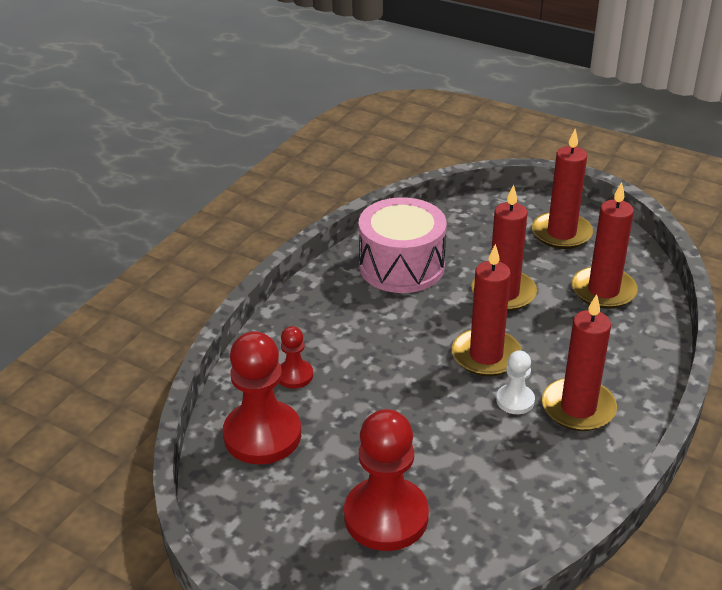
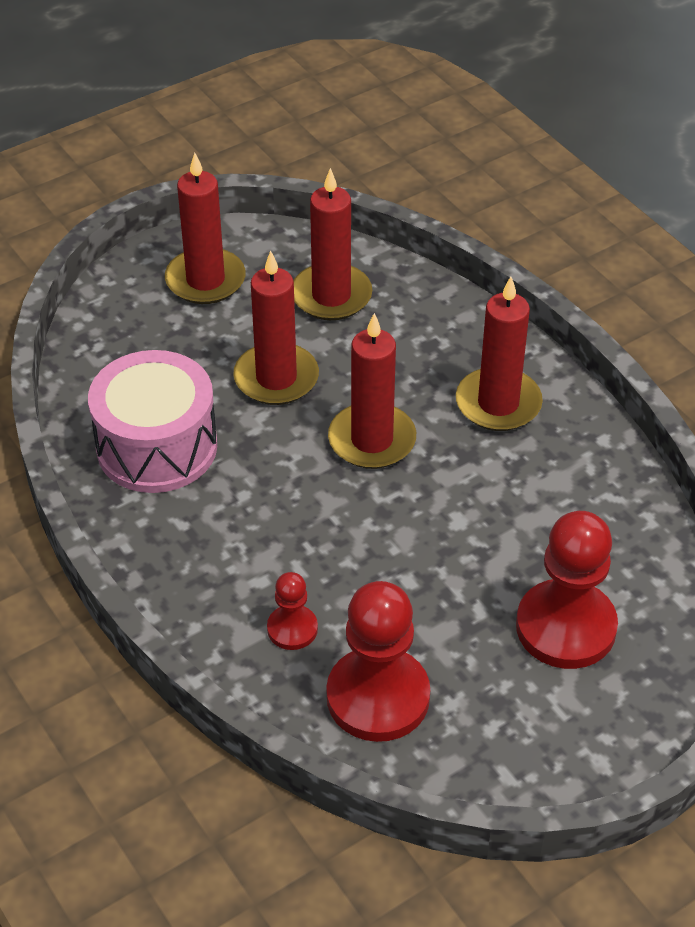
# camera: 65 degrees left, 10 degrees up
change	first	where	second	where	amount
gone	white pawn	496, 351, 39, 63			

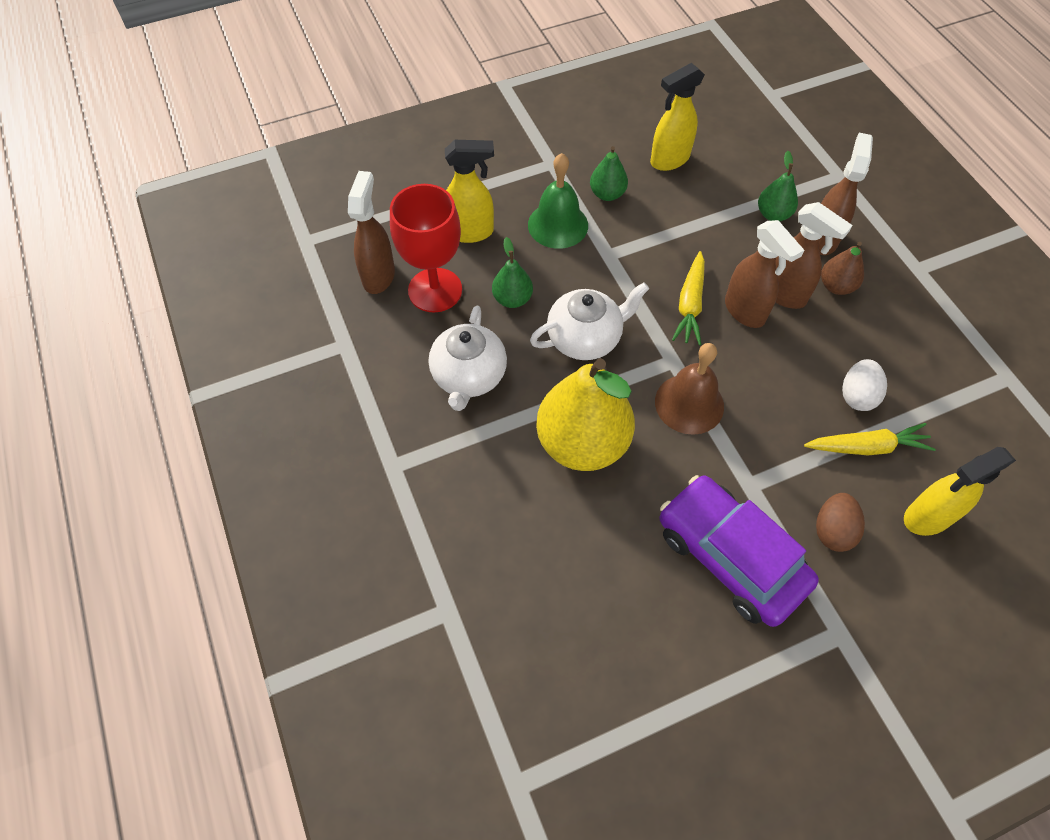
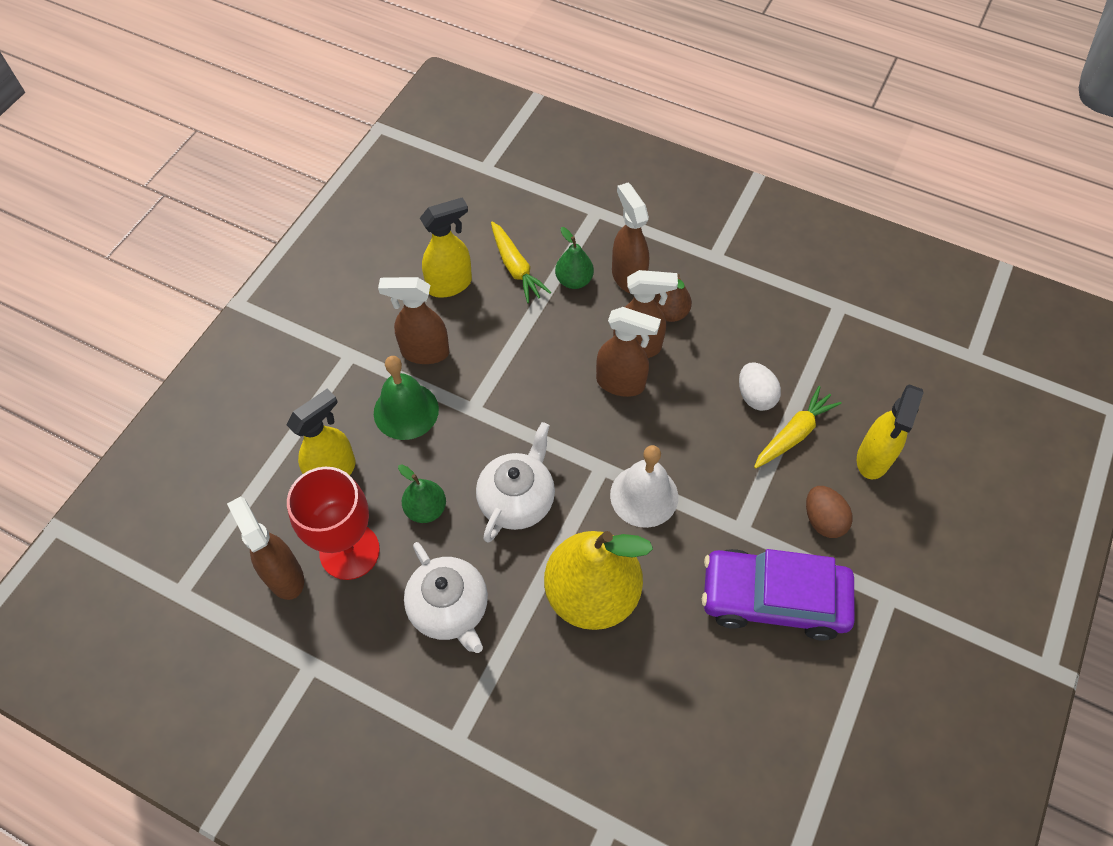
# camera: 40 degrees left, 0 degrees up
change	first	where	second	where	amount
swapped	green pear	590, 146, 38, 55	brown spray bottle	378, 277, 71, 87	
rotated	yellow spray bottle	650, 63, 55, 108		420, 197, 52, 101	135 degrees counterclockwise
shifted	yellow carrot	672, 251, 33, 95		491, 221, 60, 82	
repainted	brown bell	655, 343, 69, 92	white bell	610, 445, 68, 83	

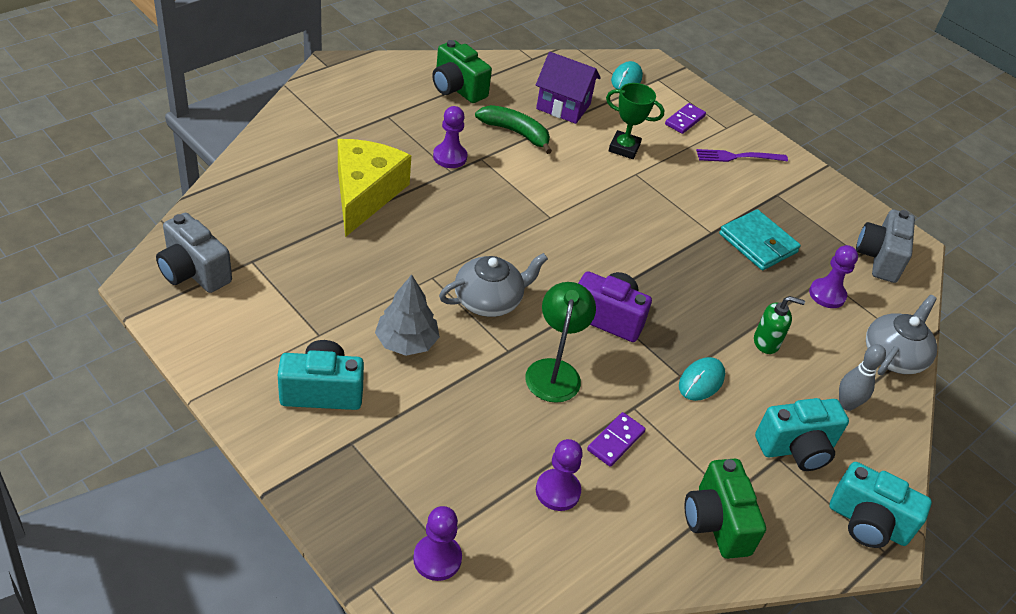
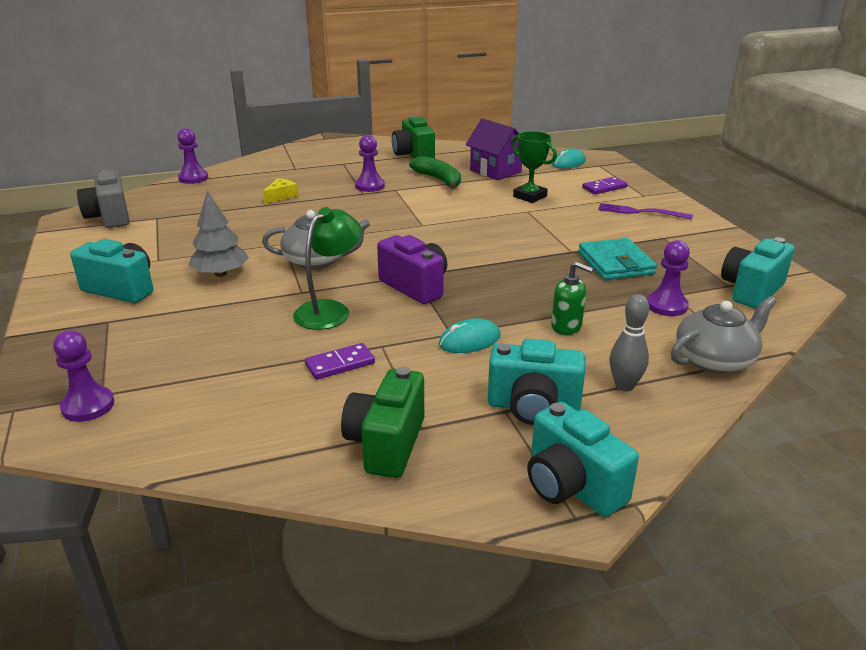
# camera: 30 degrees right, 15 degrees down
change	first	where	second	where	amount
shifted	purple pawn	536, 439, 47, 72		177, 128, 31, 56	
scaled	yellow cheese	338, 139, 73, 98		263, 178, 35, 26	x0.41
repainted	grey camera	856, 209, 59, 74	turquoise camera	721, 237, 73, 72	

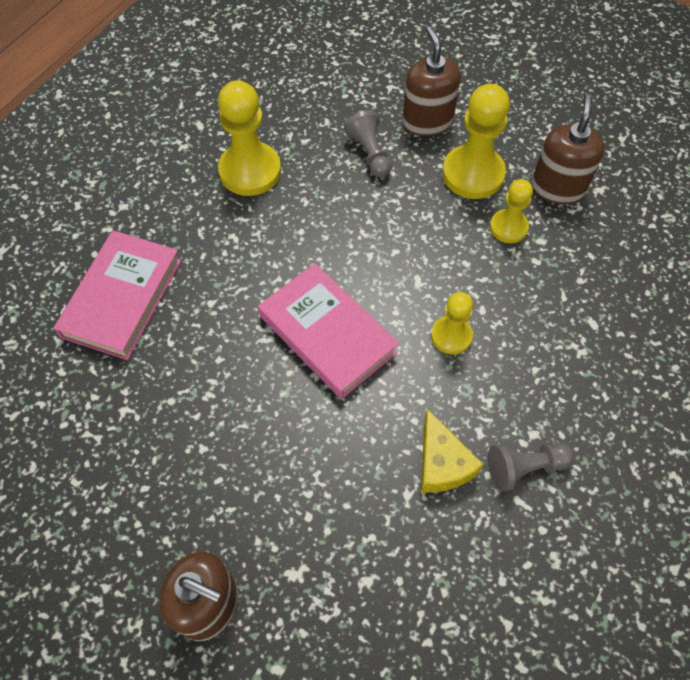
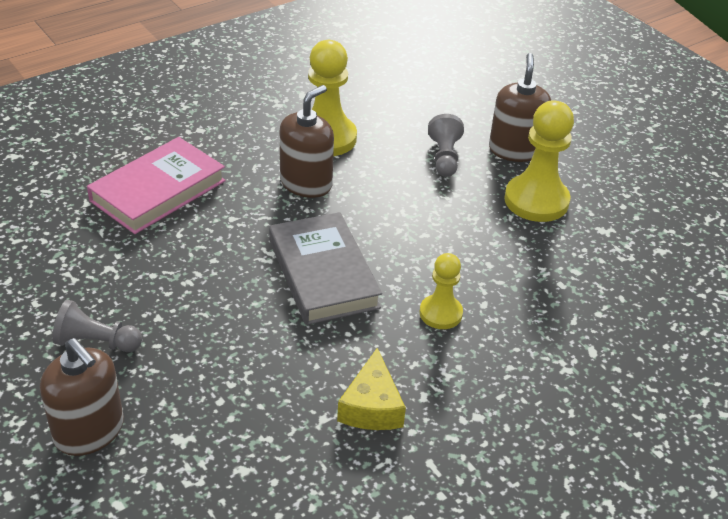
# camera: 20 degrees right, 20 degrees down
change	first	where	second	where	amount
shifted	grey pawn	488, 443, 86, 49		52, 300, 90, 52	
repainted	pink book	258, 263, 141, 136	grey book	269, 212, 113, 113	
shifted	brown soap dispenser	532, 94, 73, 110		280, 85, 54, 113	
gone	yellow pawn	490, 179, 43, 64			

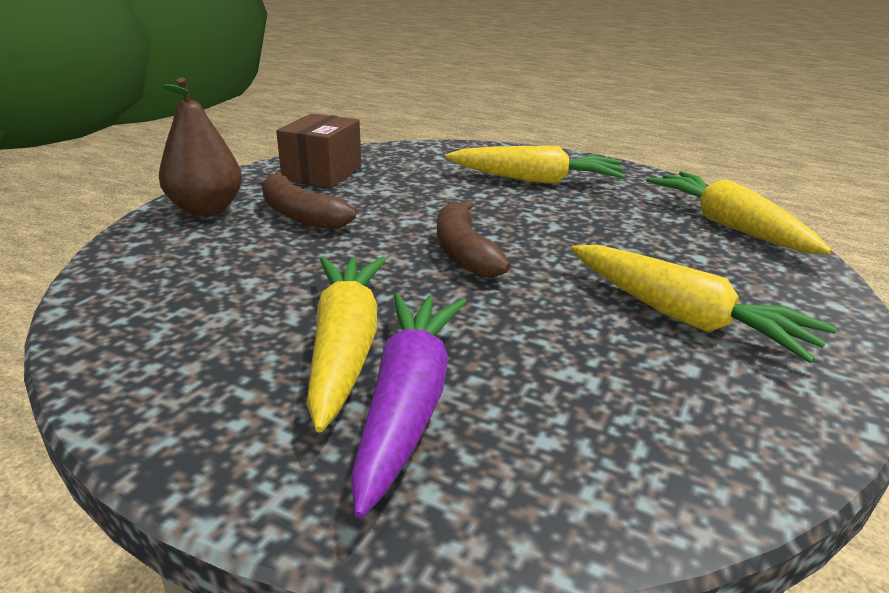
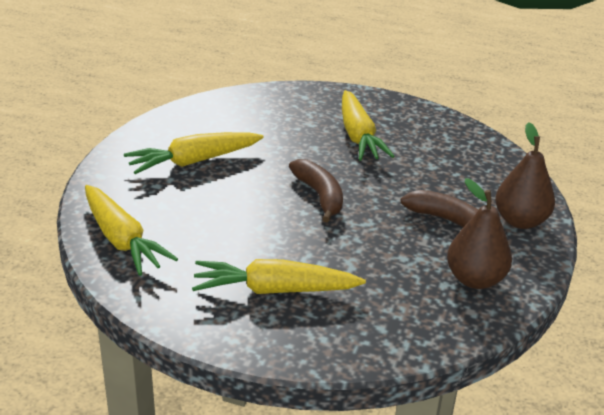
# camera: 170 degrees right, 5 degrees up
change	first	where	second	where	amount
rotated	yellow carrot	571, 245, 266, 118		124, 132, 140, 42	60 degrees counterclockwise
swapped	brown box	276, 113, 86, 75	brown pear	447, 178, 65, 111	
gone	purple carrot	350, 293, 116, 225			

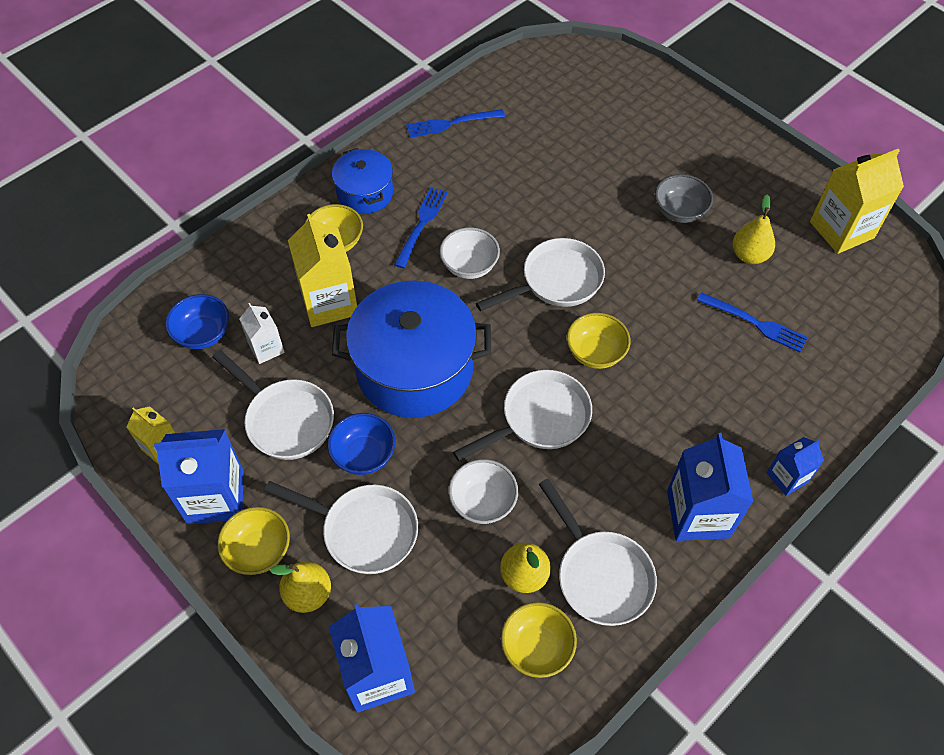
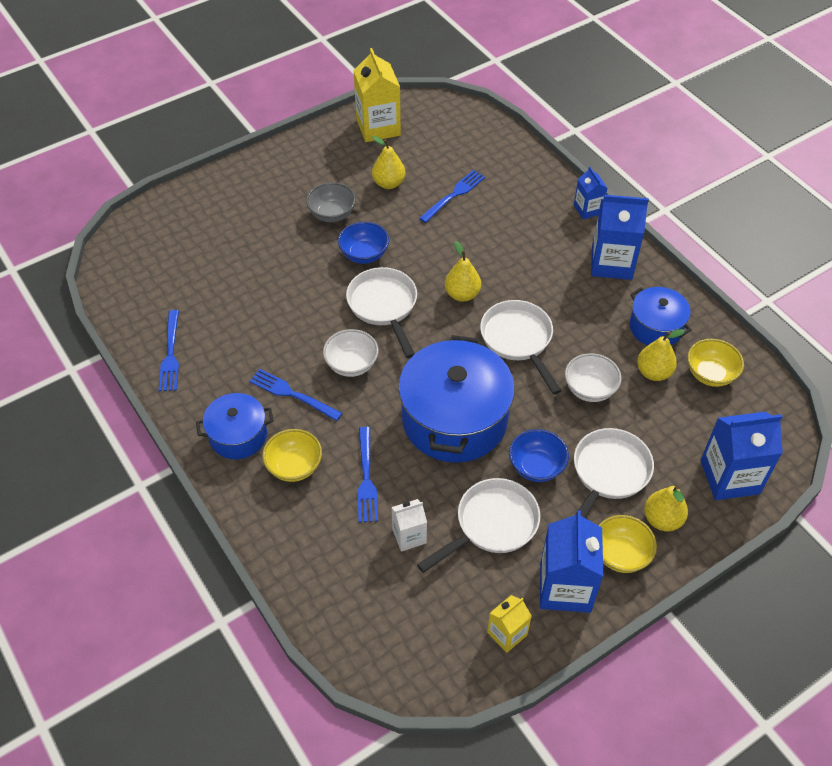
# camera: 80 degrees left, 5 degrees down
change	first	where	second	where	amount
shifted	blue bowl	165, 294, 64, 55		338, 222, 51, 42	
swapped	yellow carton	288, 214, 69, 113	blue fork	357, 427, 21, 95	
swapped	yellow bowl	567, 313, 64, 56	yellow pear	445, 241, 36, 61	
swapped	white pan	539, 479, 118, 147	blue pot	629, 287, 63, 58	

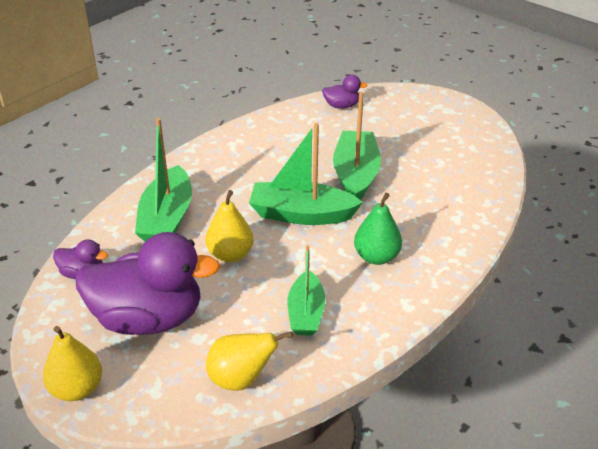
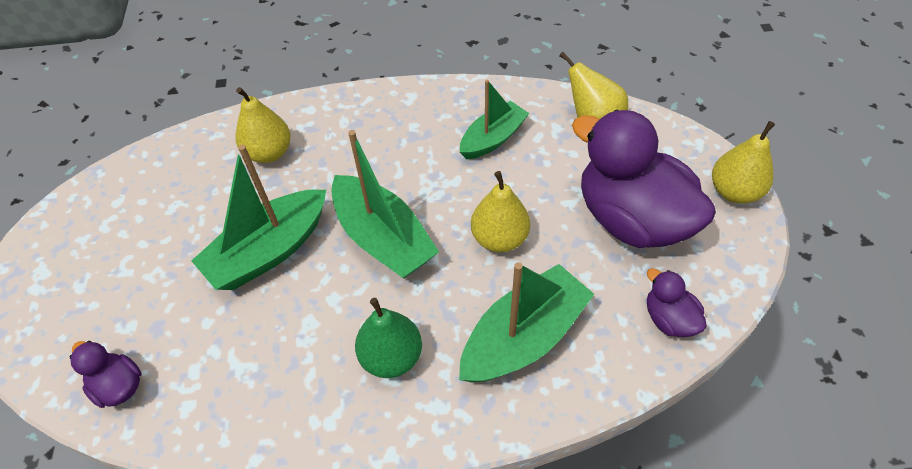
# camera: 135 degrees left, 15 degrees up
change	first	where	second	where	amount
new			yellow pear	235, 87, 56, 76	
shifted	green pear	354, 193, 48, 72		355, 298, 67, 80	

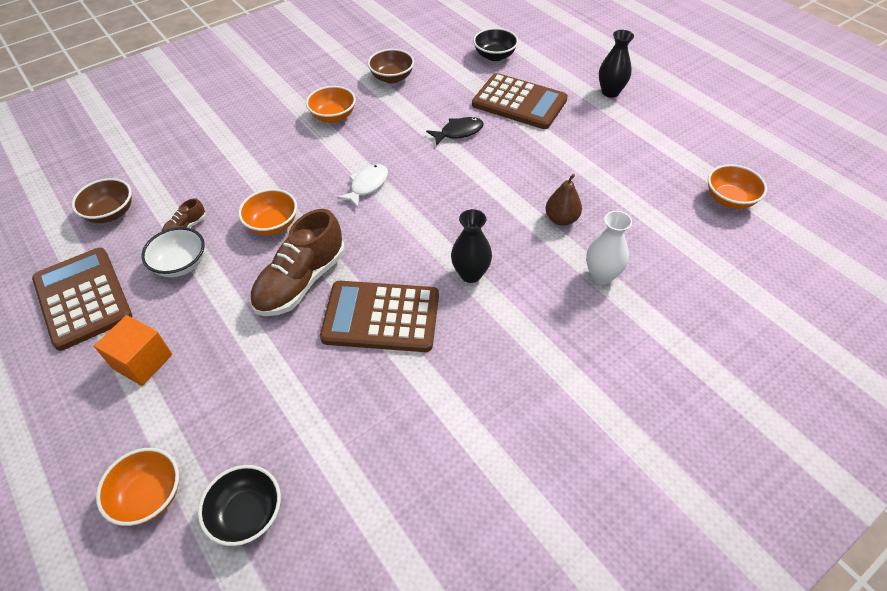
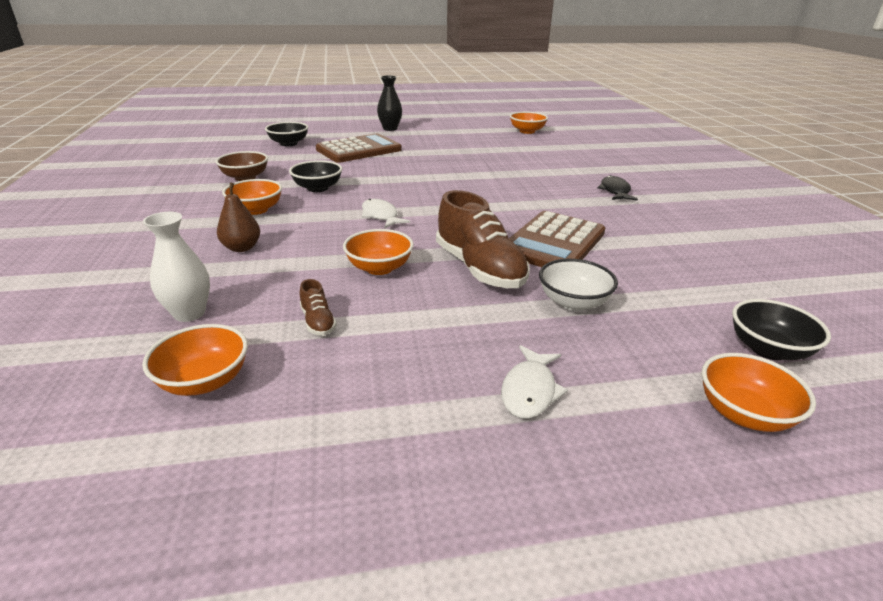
# camera: 65 degrees left, 20 degrees down
change	first	where	second	where	amount
repainted	brown bowl	72, 178, 60, 45	orange bowl	142, 324, 106, 72	
shifted	white vase	586, 211, 46, 74		143, 212, 67, 110	
shifted	brown pear	546, 174, 36, 52		217, 182, 43, 70	
new			black bowl	289, 160, 53, 32	
swapped	orange cube	94, 315, 78, 71	white fish	501, 345, 67, 74	
shifted	white bowl	141, 227, 64, 50		539, 259, 79, 52	
shifted	black fish	426, 117, 58, 29		597, 175, 41, 26	
gone	brown calculator	32, 248, 100, 103			
gone	black vase	451, 209, 41, 74			

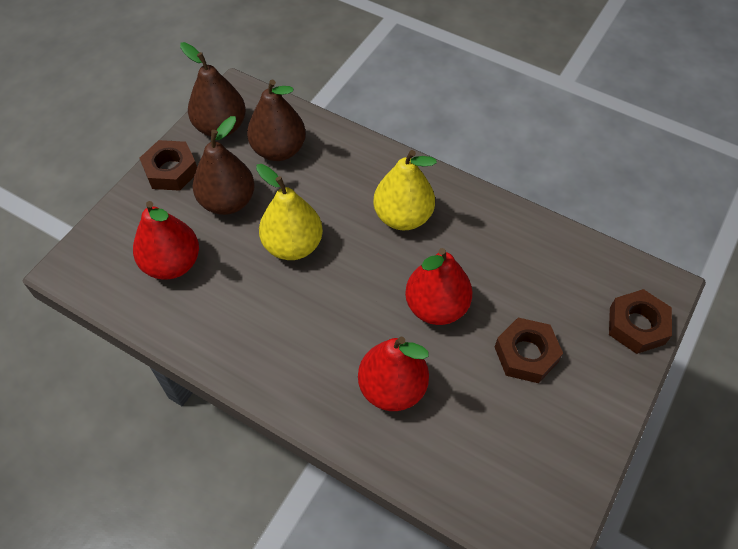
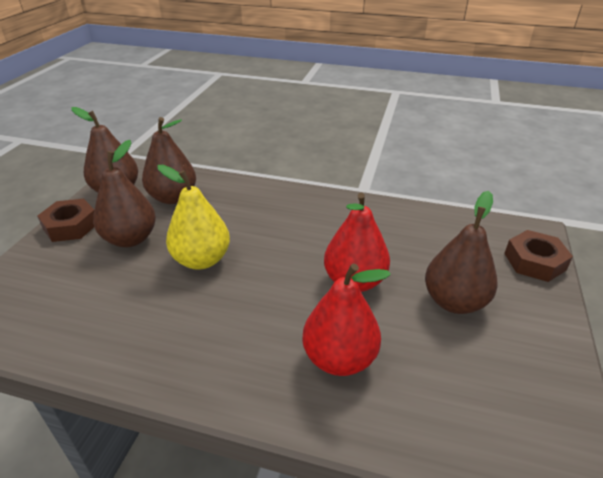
# camera: 15 degrees left, 20 degrees down
change	first	where	second	where	amount
swapped	brown nut	495, 317, 68, 66	brown pear	425, 191, 73, 123	
gone	red pear	133, 201, 66, 79			
gone	yellow pear	373, 150, 64, 80			

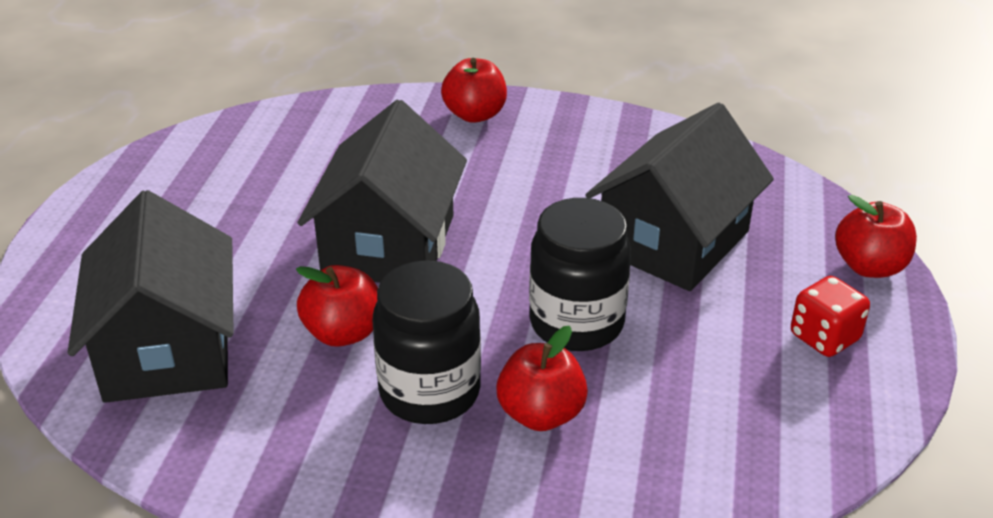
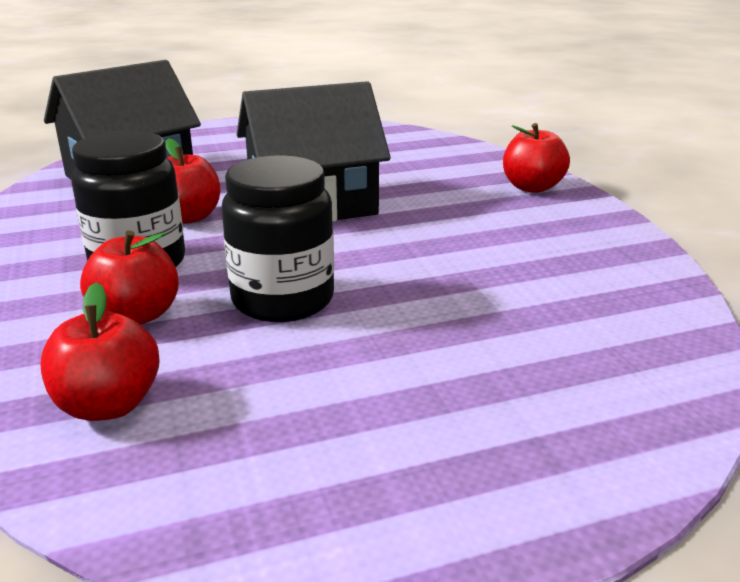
# camera: 60 degrees right, 10 degrees down
change	first	where	second	where	amount
shifted	red apple	835, 195, 82, 83		41, 283, 119, 138	
gone	black house	585, 103, 189, 188			
gone	red dice	791, 276, 79, 81			

